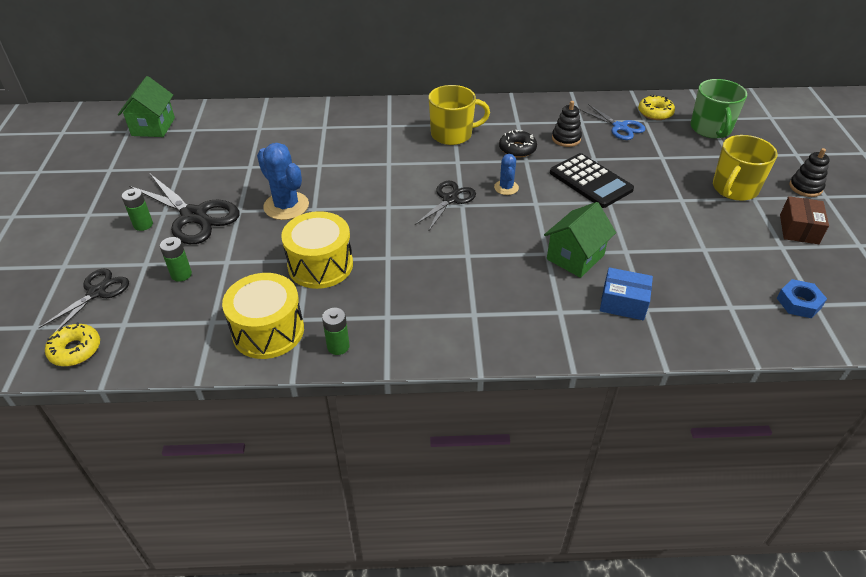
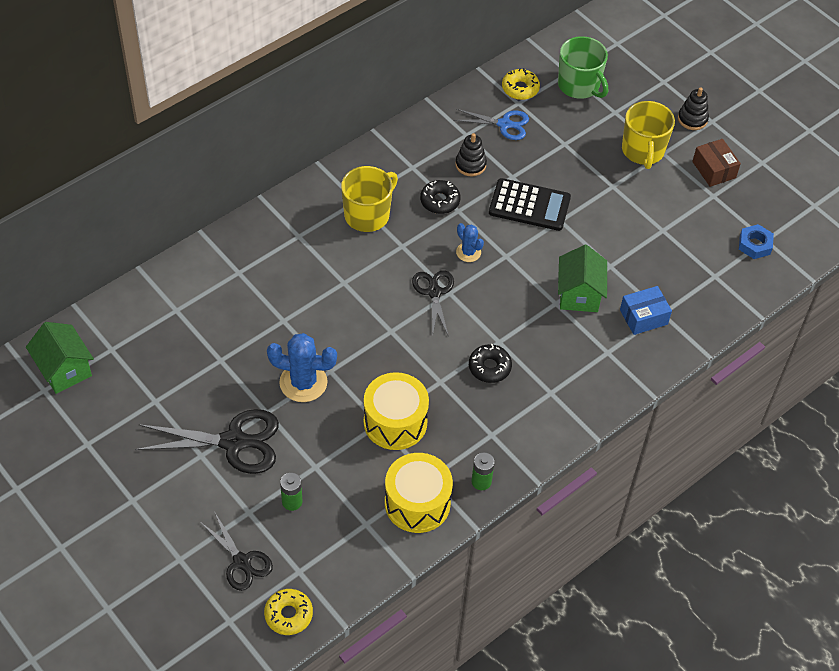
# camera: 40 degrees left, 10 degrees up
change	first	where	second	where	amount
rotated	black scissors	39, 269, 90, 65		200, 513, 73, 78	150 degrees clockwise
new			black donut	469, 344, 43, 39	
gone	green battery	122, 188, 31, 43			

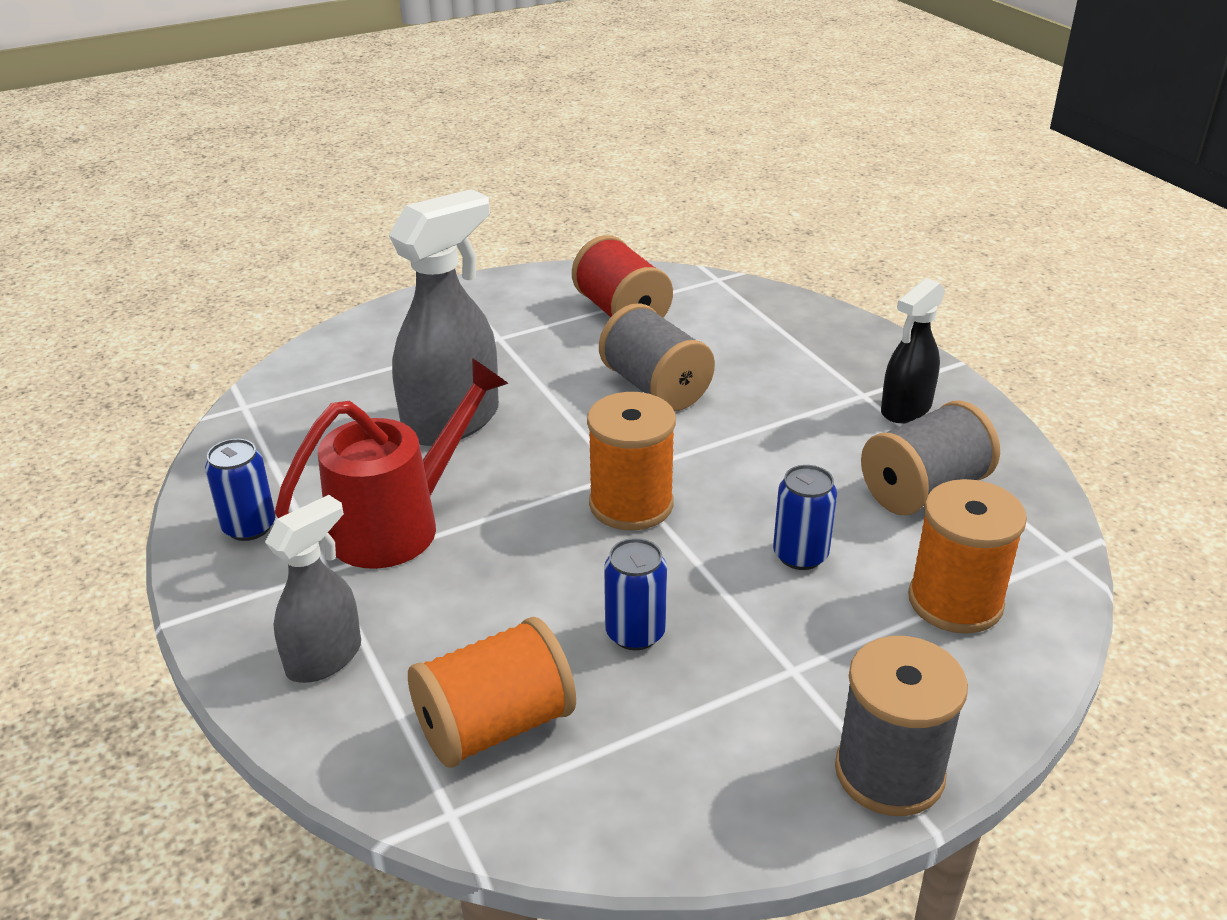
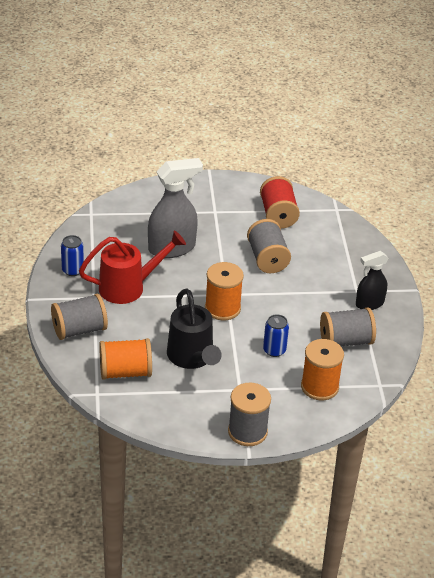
# camera: 20 degrees right, 5 degrees up
change	first	where	second	where	amount
swapped	grey spray bottle	265, 495, 96, 188	grey spool	51, 294, 57, 46	
swapped	blue can	604, 538, 63, 112	black watering can	167, 288, 55, 81	

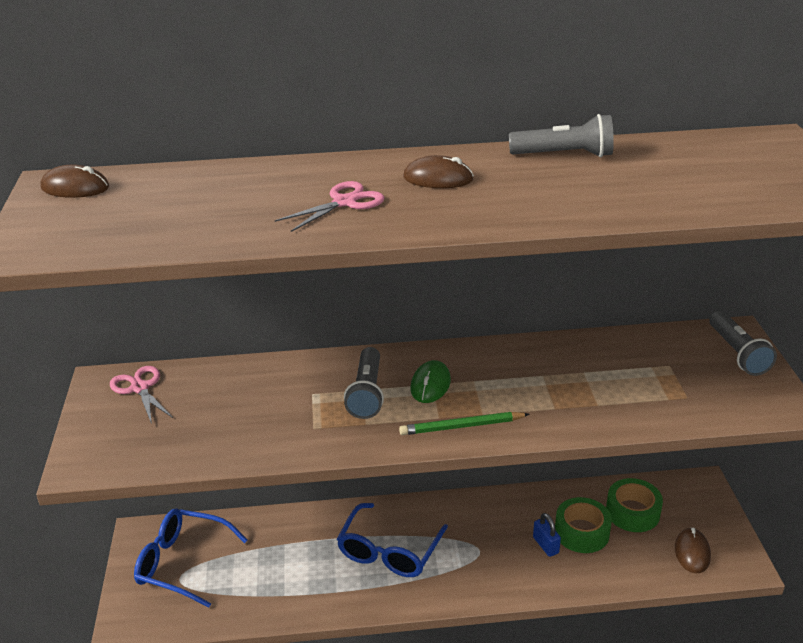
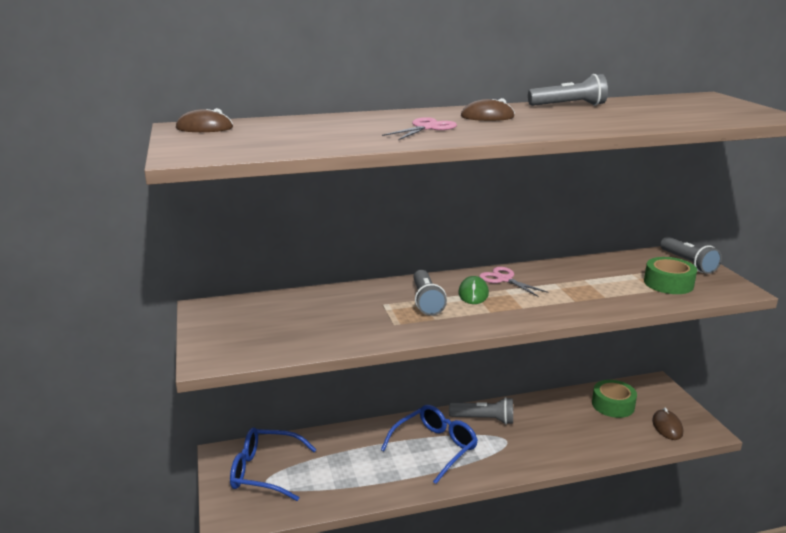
# camera: 10 degrees left, 10 degrees down
change	first	where	second	where	amount
rotated	blue glasses	337, 503, 111, 74		381, 405, 97, 79	150 degrees counterclockwise
new			grey flashlight	449, 397, 64, 27	
shifted	pink scissors	110, 366, 63, 58		479, 267, 70, 29	
shifted	green tape	555, 497, 57, 56		644, 257, 53, 37	
gone	green pencil	399, 412, 130, 23			
gone	blue padlock	533, 513, 28, 44			

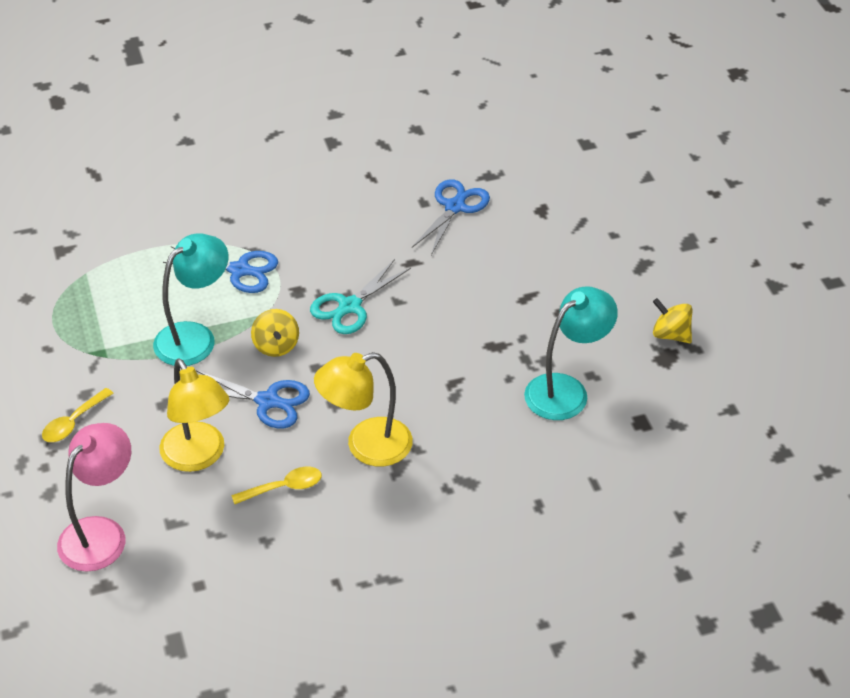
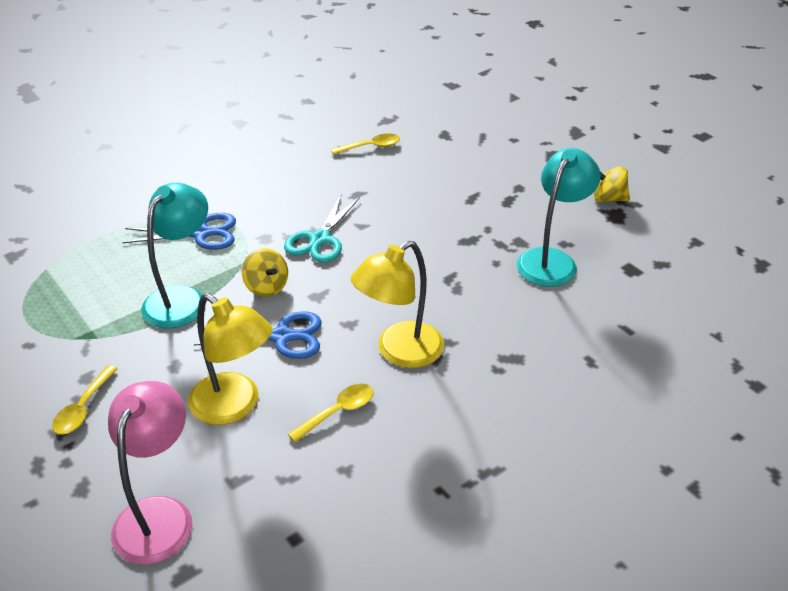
# camera: 20 degrees left, 5 degrees down
change	first	where	second	where	amount
swapped	blue scissors	412, 179, 78, 76	yellow spoon	331, 133, 69, 22	

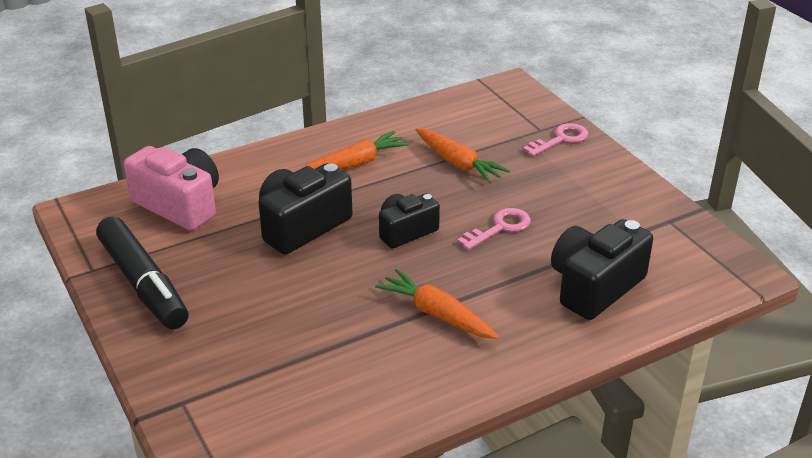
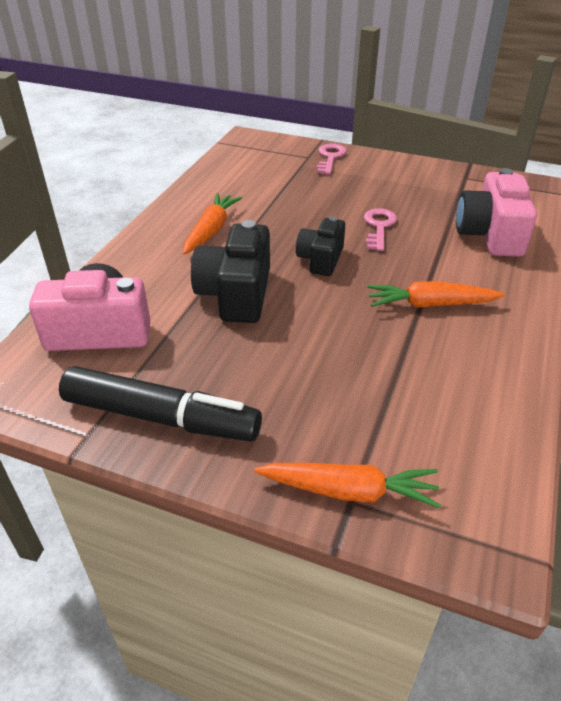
# camera: 40 degrees left, 5 degrees up
change	first	where	second	where	amount
shifted	orange carrot	416, 128, 94, 55		254, 463, 187, 45	
repainted	black camera	551, 219, 102, 101	pink camera	456, 168, 81, 89	

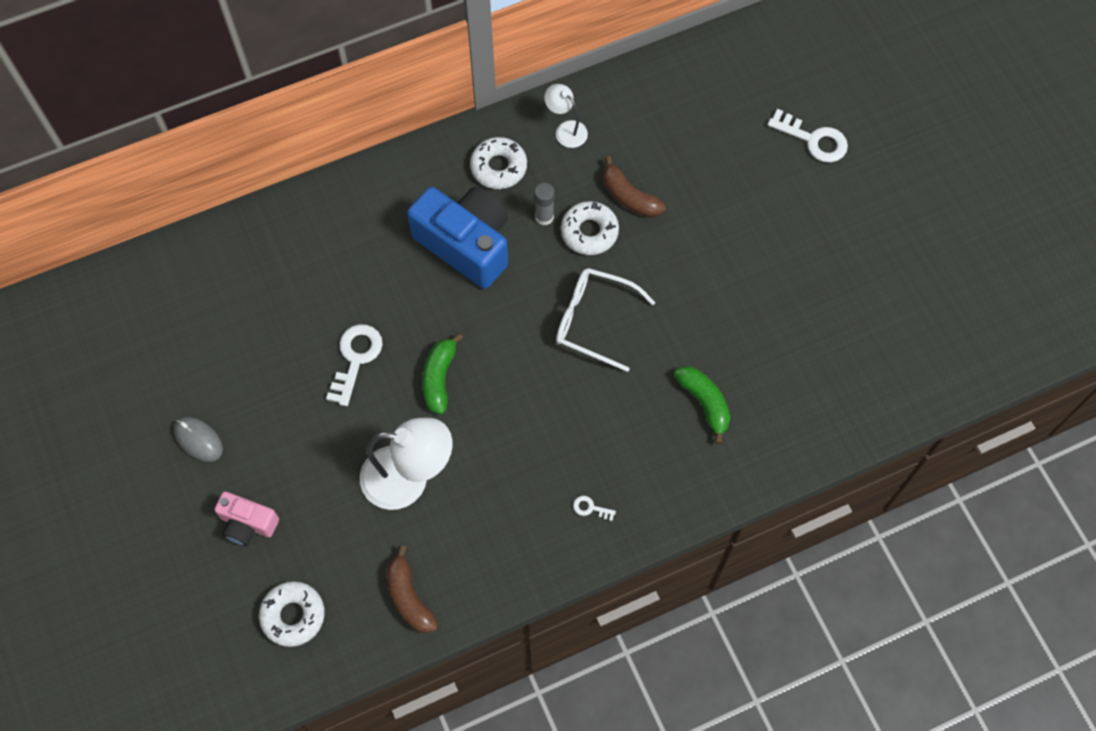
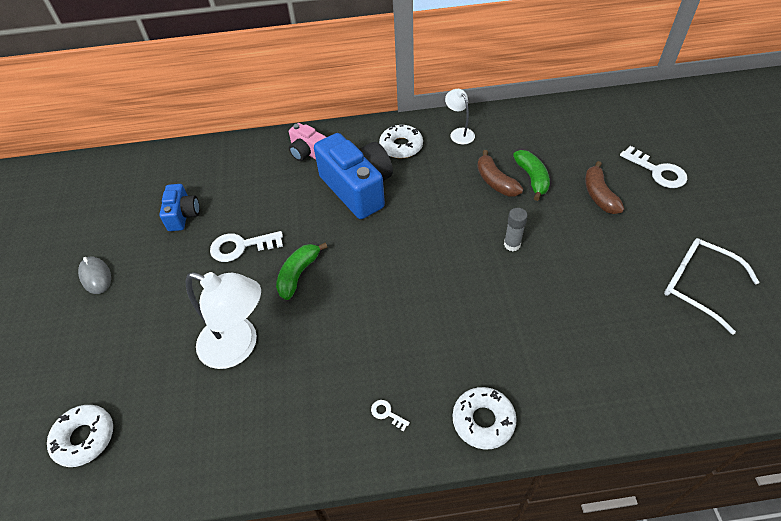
# camera: 20 degrees right, 15 degrees down
change	first	where	second	where	amount
new			blue camera	159, 184, 41, 47	
rotated	white key	326, 324, 57, 82		210, 231, 73, 31	135 degrees counterclockwise
shifted	pink camera	214, 491, 65, 55		289, 123, 37, 38	
shifted	white donut	561, 201, 58, 54		452, 387, 65, 63	
shifted	grey glue stick	534, 183, 21, 42		504, 208, 24, 43	
shifted	green banana	674, 366, 56, 78		513, 150, 37, 51	
shifted	brown banana	387, 546, 51, 87		585, 161, 39, 53	
shifted	white glasses	556, 268, 99, 104		664, 238, 95, 97	

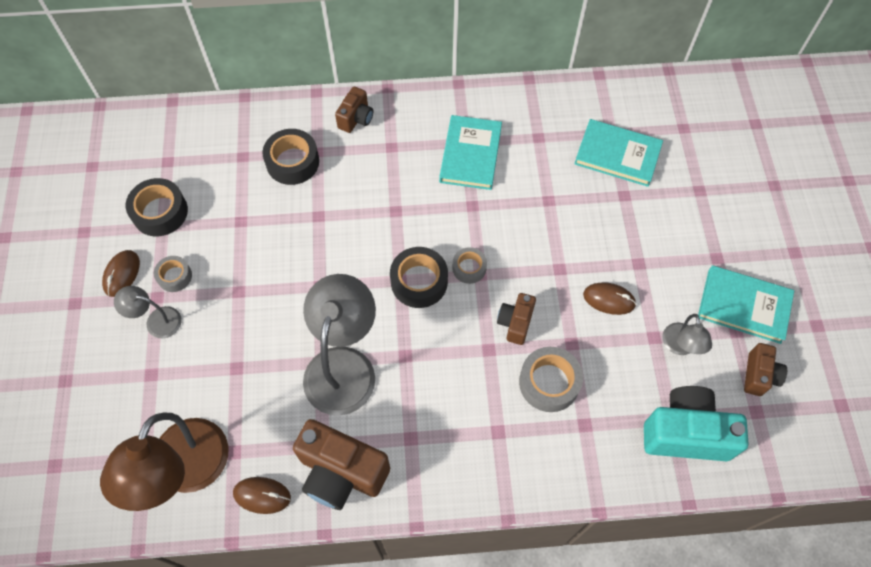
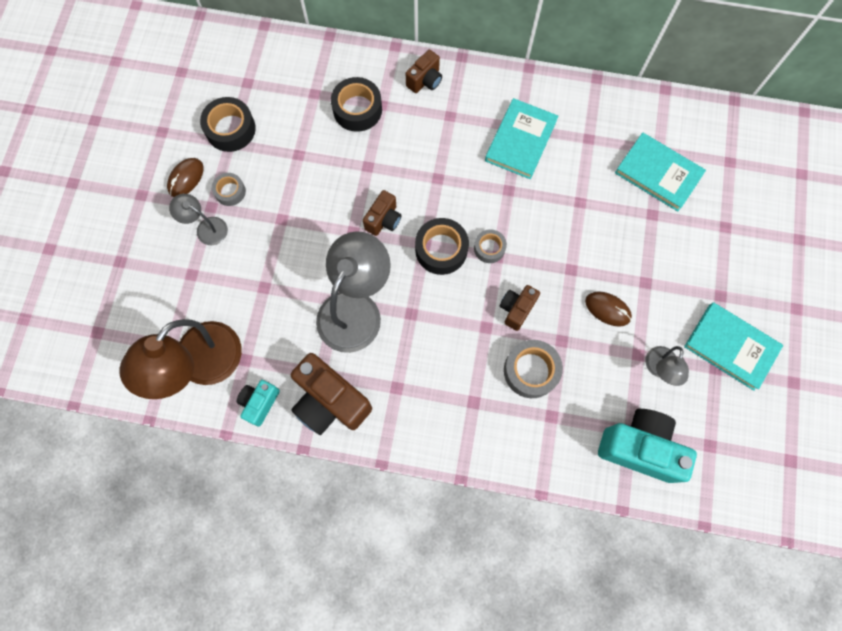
# camera: 15 degrees right, 10 degrees up
change	first	where	second	where	amount
swapped	brown mouse	233, 477, 58, 37	turquoise camera	237, 380, 43, 47	
shifted	brown camera	744, 343, 43, 53		363, 190, 38, 46	

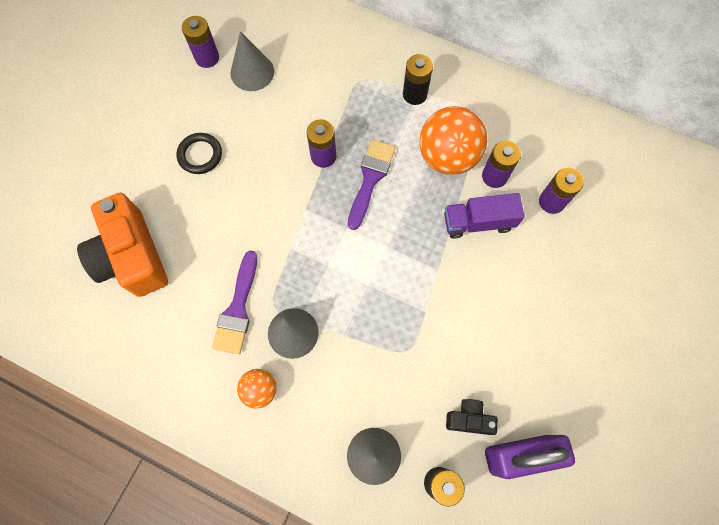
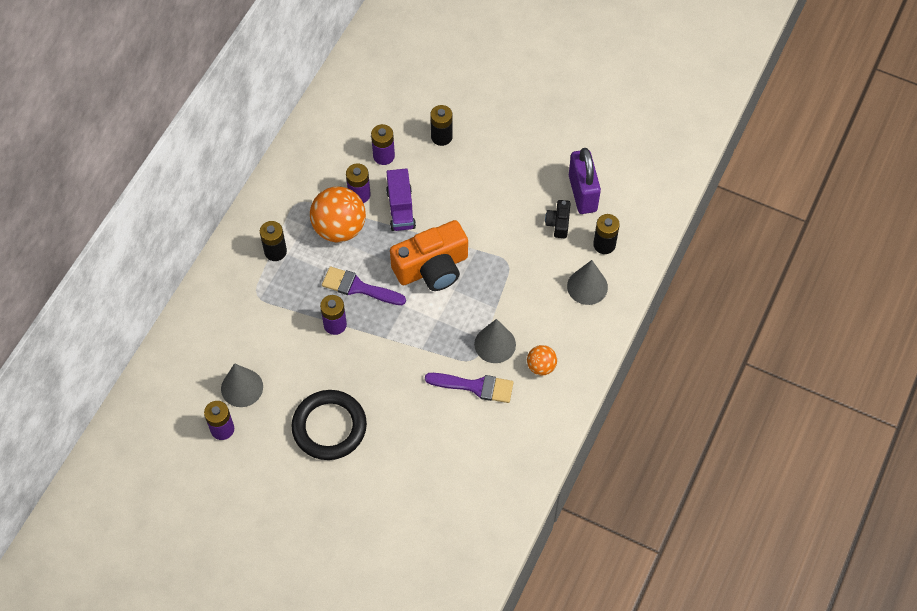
# camera: 90 degrees left, 10 degrees down
change	first	where	second	where	amount
scaled	black ring	177, 133, 45, 41		291, 390, 76, 70	x1.79
shifted	orange camera	77, 193, 91, 104		390, 220, 78, 71	
new			black battery	430, 105, 23, 41	

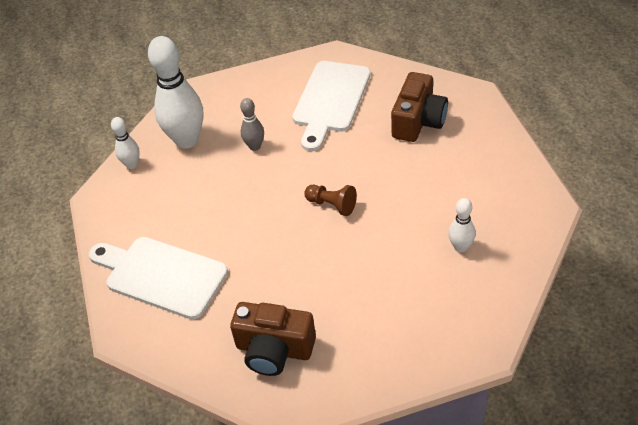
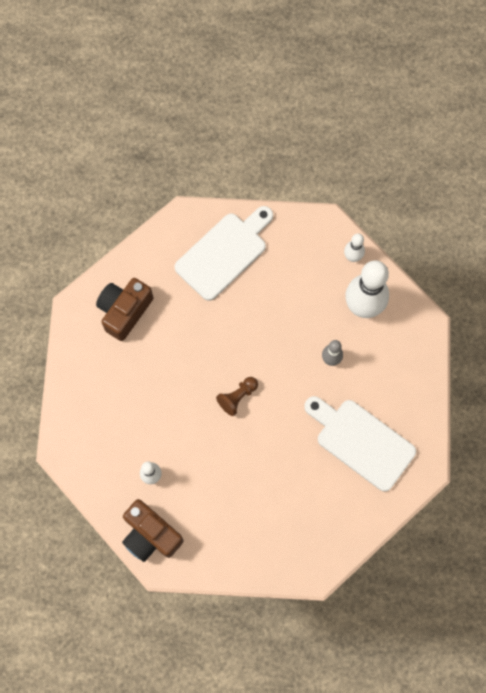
# camera: 105 degrees right, 25 degrees up
change	first	where	second	where	amount
shifted	brown camera	391, 72, 57, 70		122, 499, 62, 63	

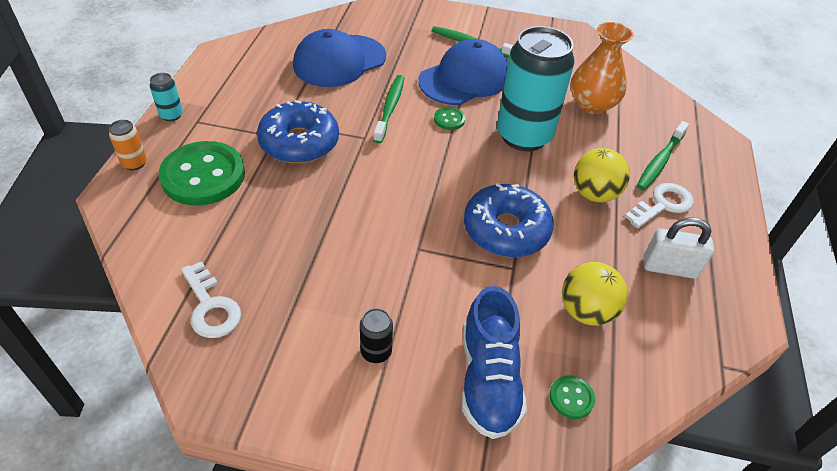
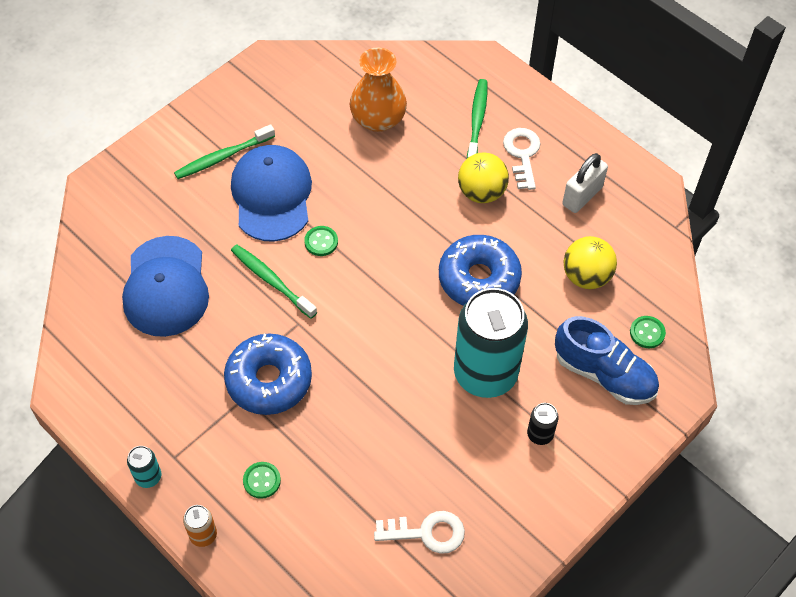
# camera: 55 degrees left, 10 degrees up
change	first	where	second	where	amount
scaled	green button	159, 141, 86, 64		243, 462, 38, 37	x0.43
shifted	turquoise can	497, 26, 77, 125		454, 288, 74, 110	
rotated	green toothbrush	637, 121, 52, 69		467, 79, 20, 79	150 degrees counterclockwise

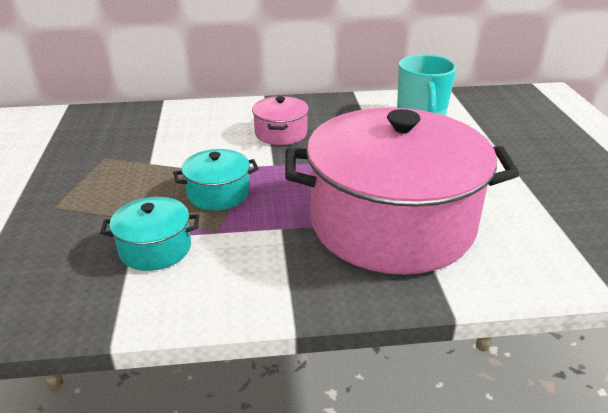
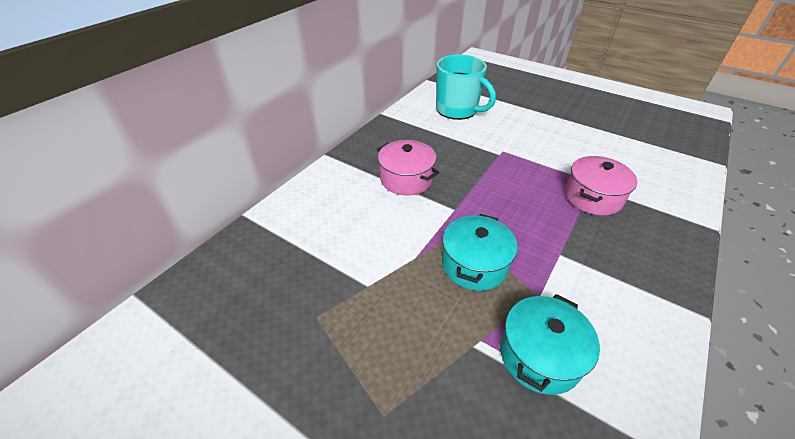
# camera: 50 degrees left, 10 degrees up
change	first	where	second	where	amount
scaled	pink pot	285, 108, 234, 166		565, 156, 72, 59	x0.41

